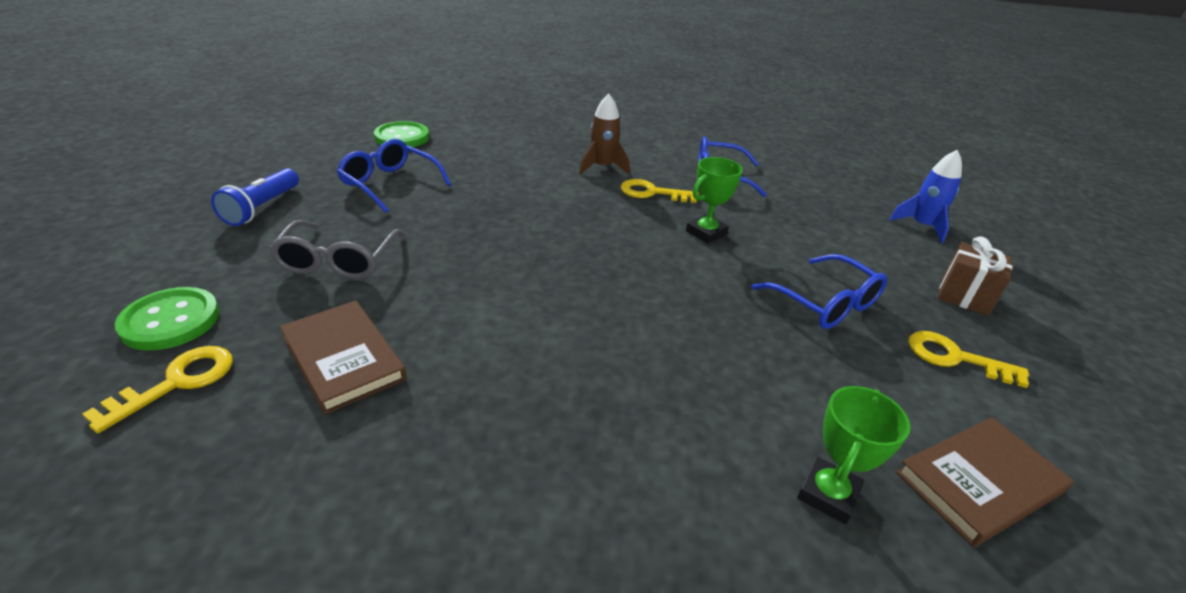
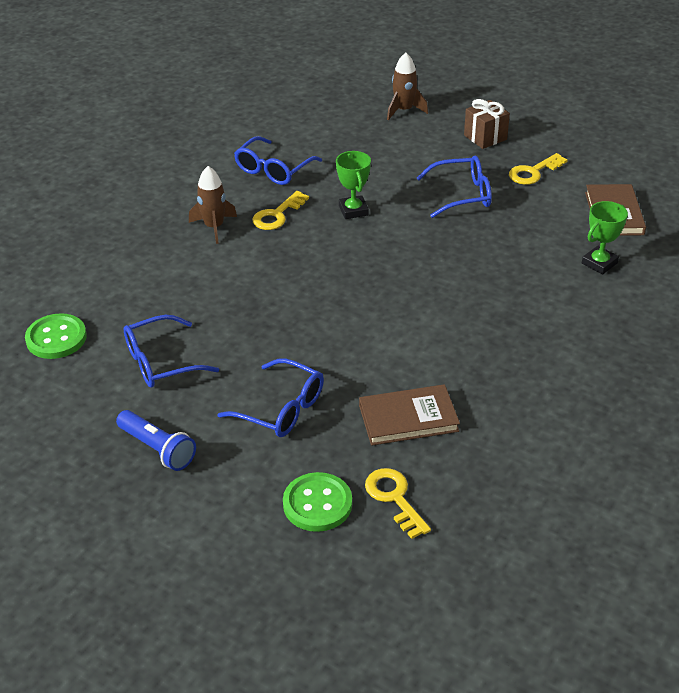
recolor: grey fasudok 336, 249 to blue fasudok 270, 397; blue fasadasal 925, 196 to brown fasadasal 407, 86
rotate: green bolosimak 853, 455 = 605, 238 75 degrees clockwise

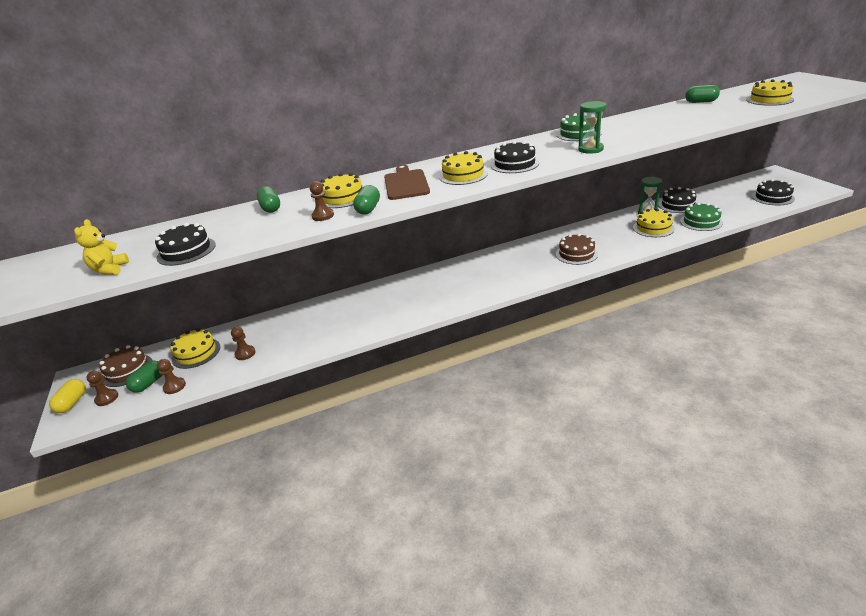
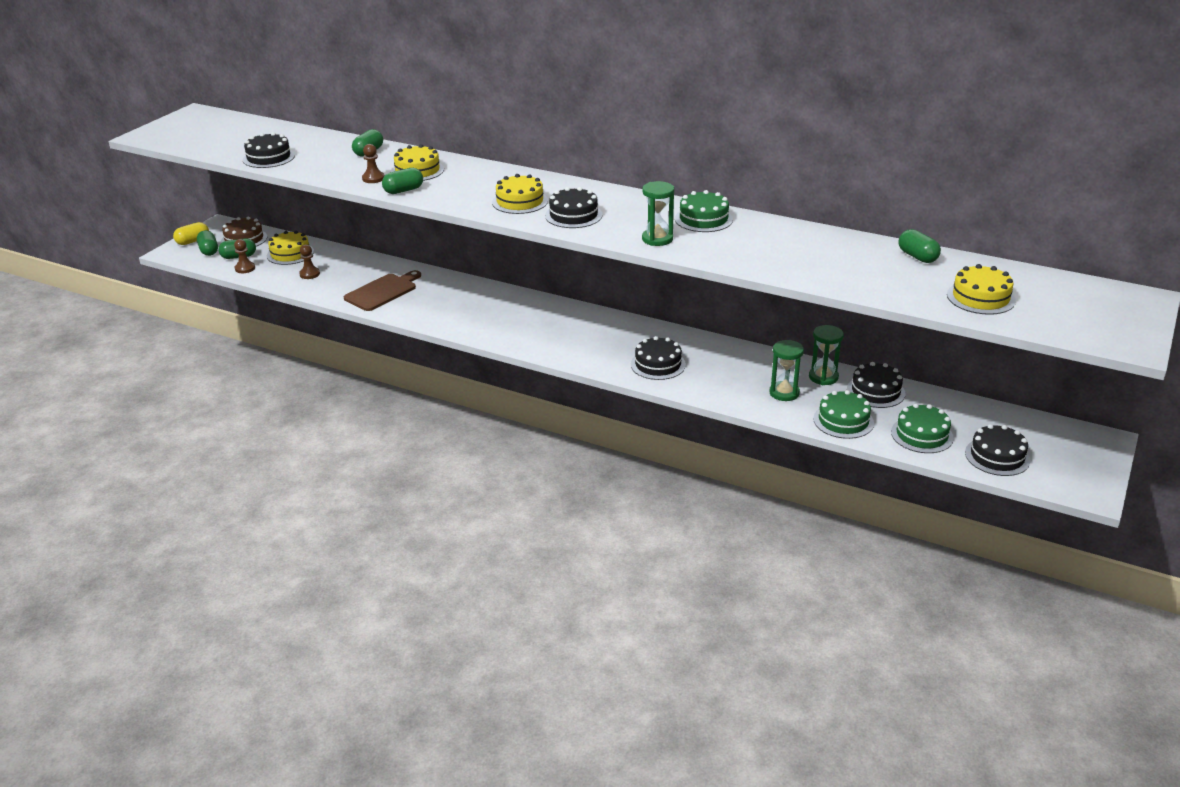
delete: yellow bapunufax 101, 247
insert: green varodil 922, 428
move: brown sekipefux 407, 182 to 382, 290
replace: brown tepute 102, 388 to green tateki 207, 243; yellow varodil 654, 223 to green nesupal 786, 370
recolor: brown varodil 577, 249 to black varodil 658, 358

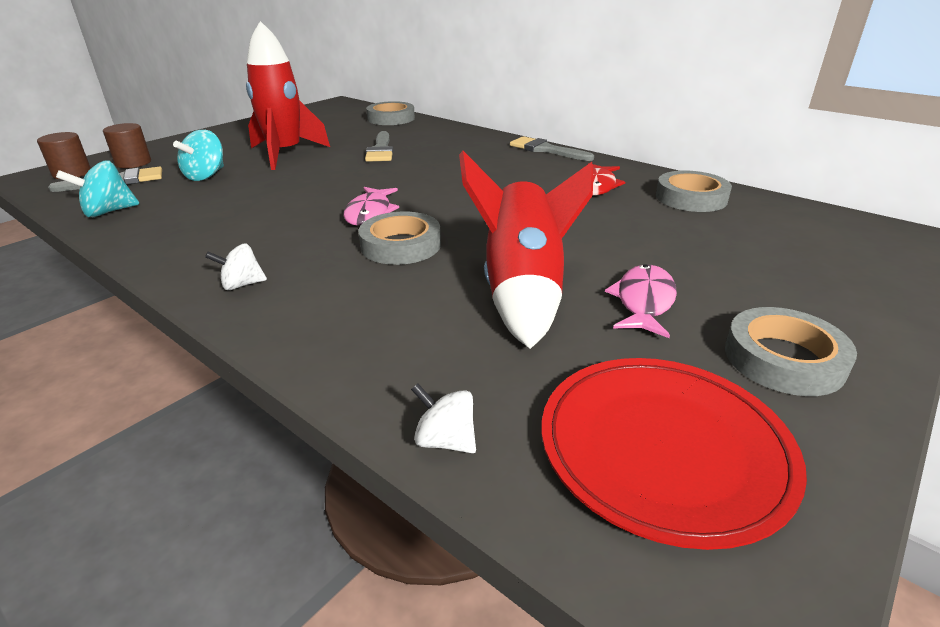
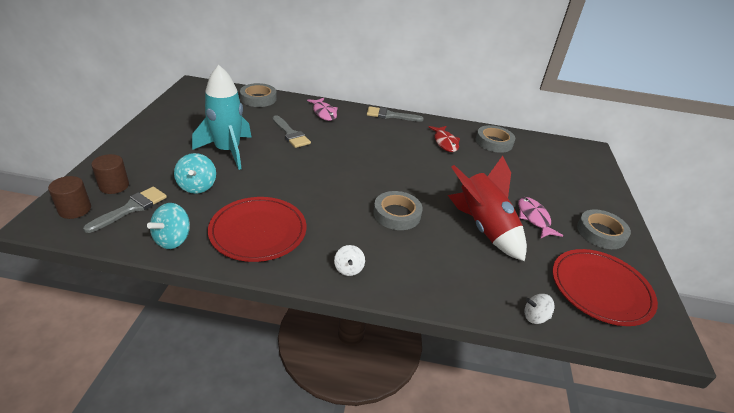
insert: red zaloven 257, 229
move: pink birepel 371, 206 to 322, 109
recolor: red fasadasal 288, 95 to turquoise fasadasal 222, 117
rotate: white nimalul 236, 267 = 349, 260 45 degrees counterclockwise

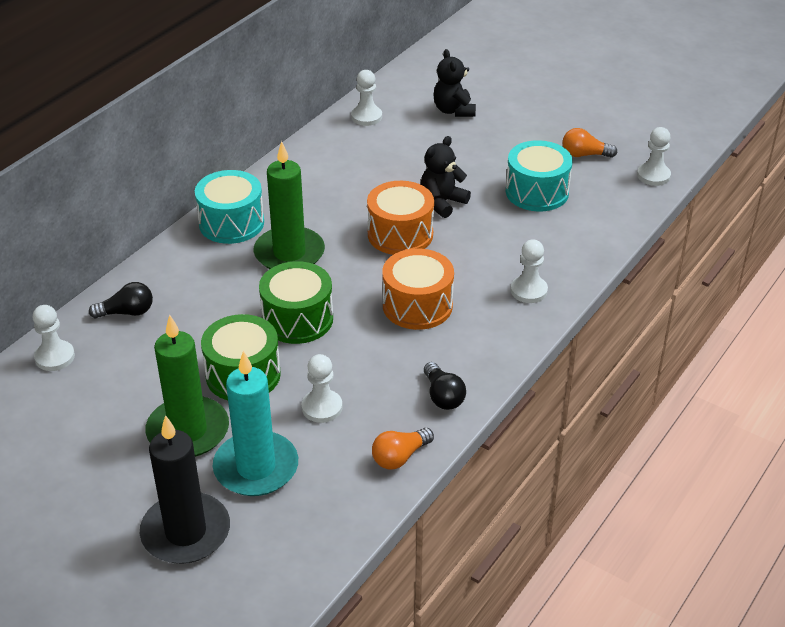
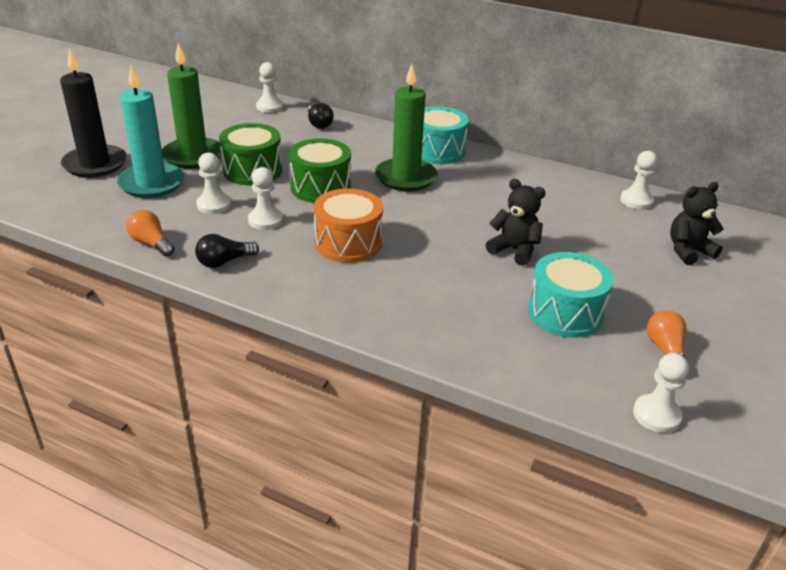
delete: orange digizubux 400, 218
move: white tepute 529, 271 to 265, 198

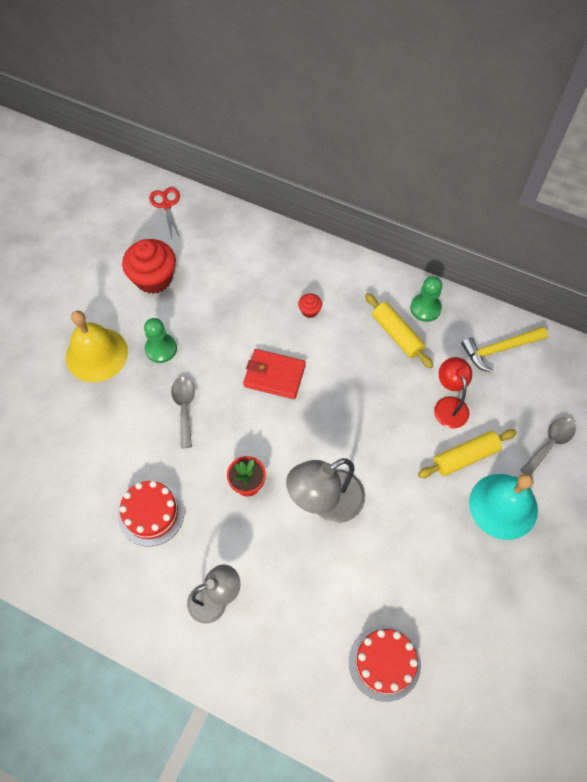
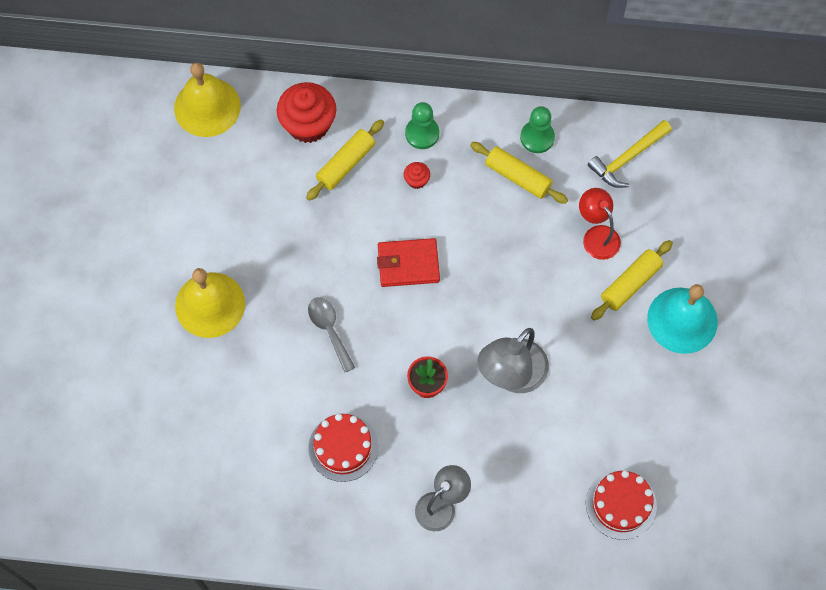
delete: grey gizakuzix 548, 446
insert: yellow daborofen 345, 160
move: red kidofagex 149, 266 to 306, 112; green tepute 160, 340 to 422, 125
replace: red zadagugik 164, 212 to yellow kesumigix 207, 99

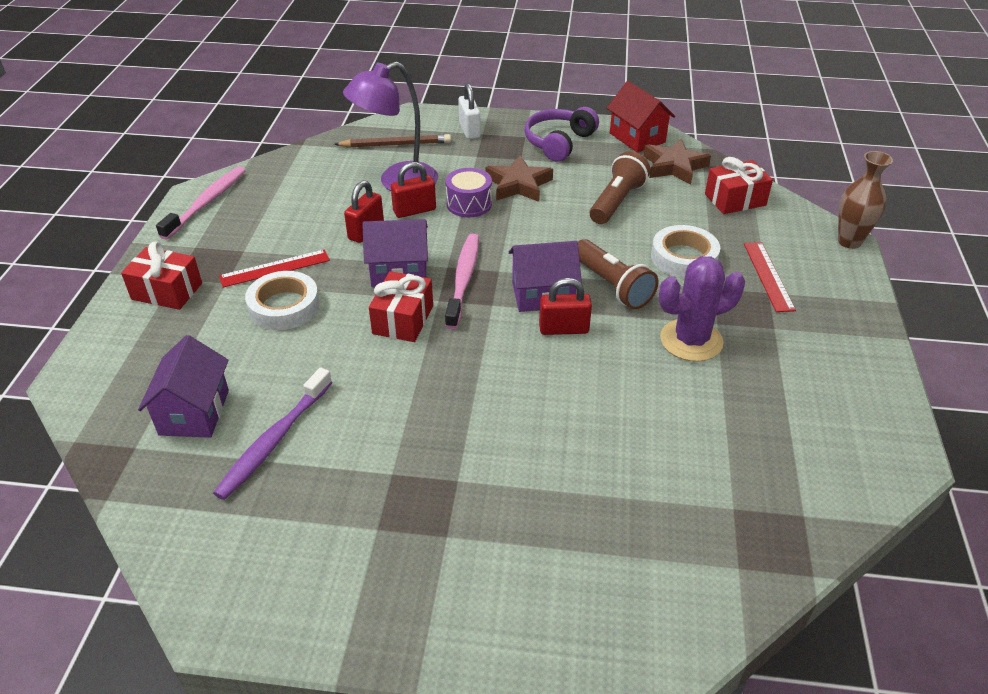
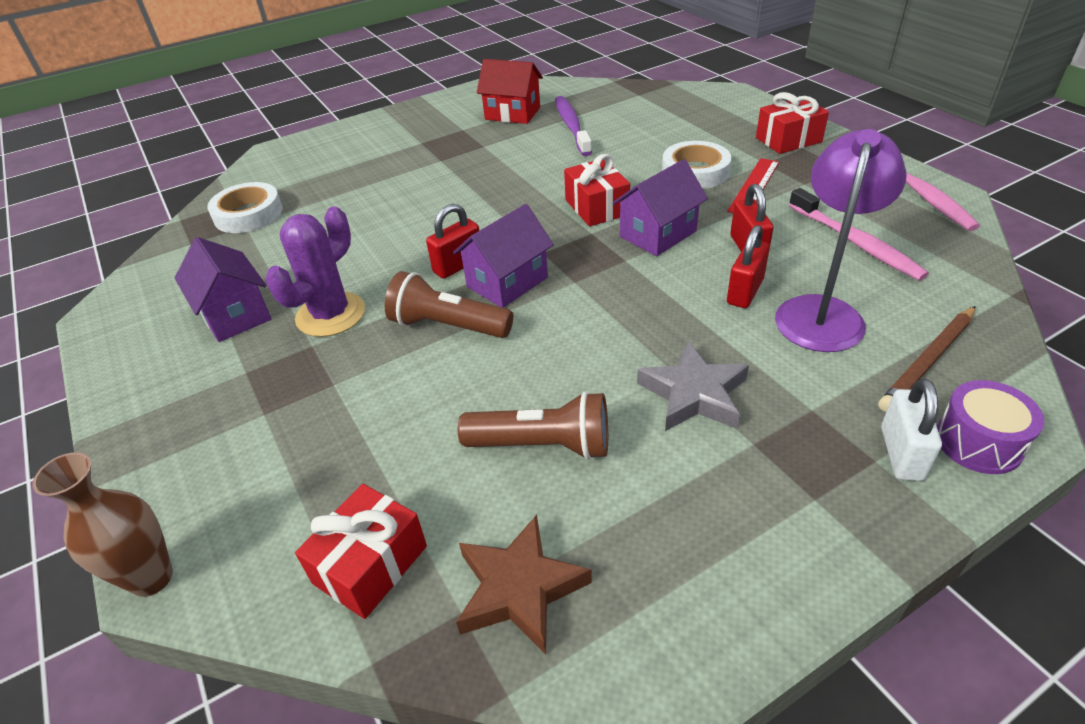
delete: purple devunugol 561, 134; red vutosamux 770, 277
move: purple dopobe 183, 386 to 223, 289; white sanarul 685, 251 to 245, 207; red dopobe 641, 117 to 510, 91; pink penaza 462, 281 to 859, 234; purple digizubux 468, 192 to 991, 427
recolor: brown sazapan 519, 179 to grey sazapan 693, 386
rotate: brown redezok 620, 187 = 533, 425 75 degrees counterclockwise; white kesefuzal 469, 111 = 911, 430 60 degrees clockwise

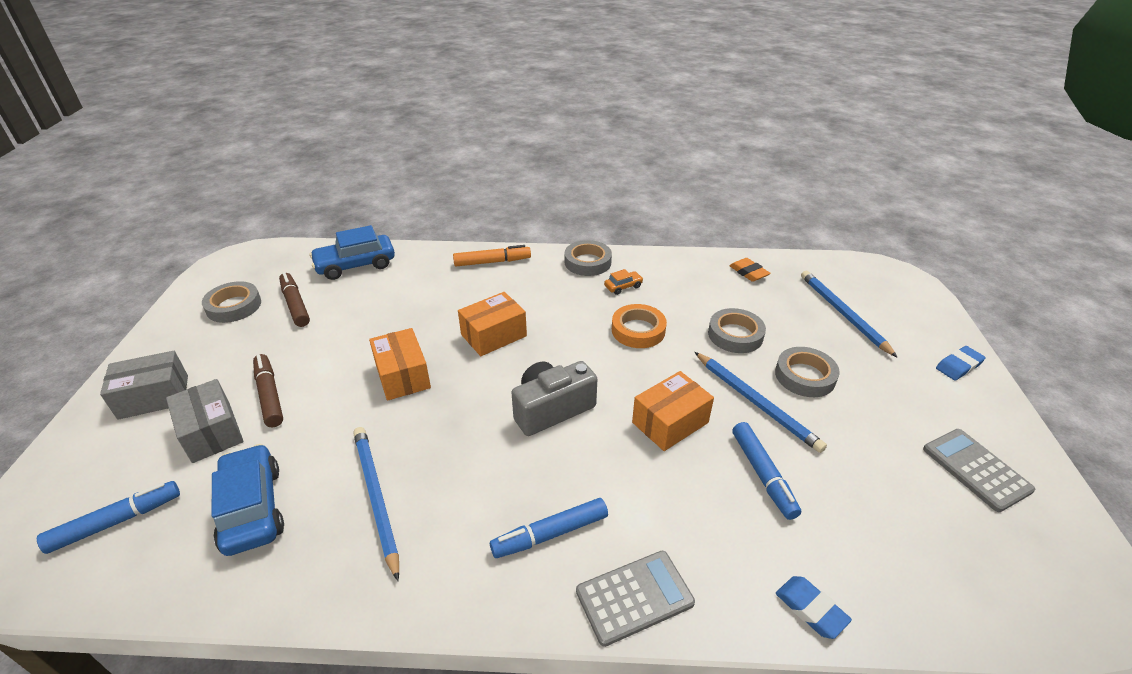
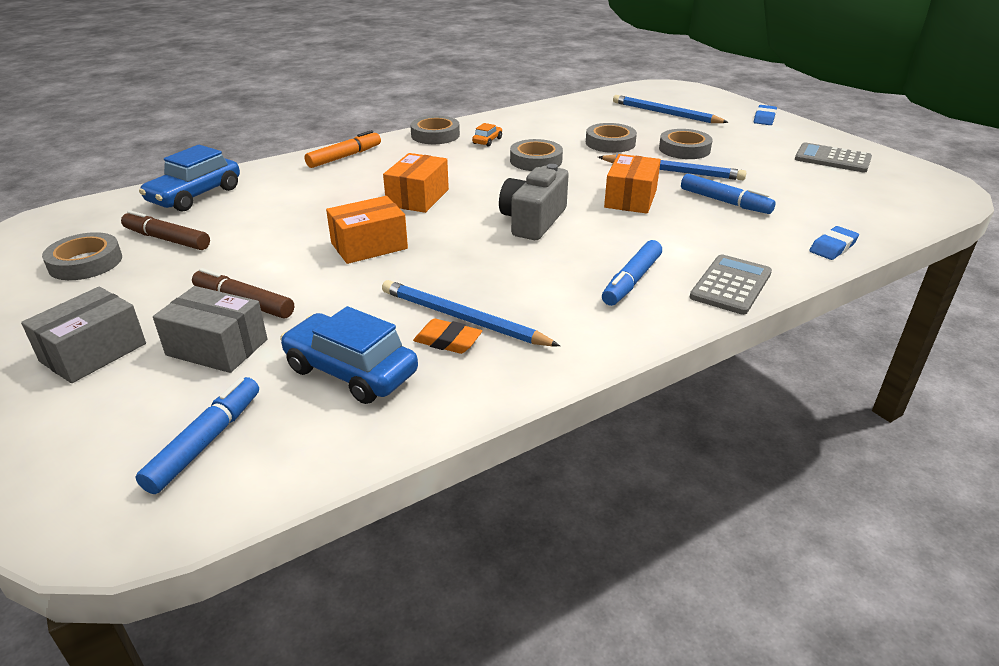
move: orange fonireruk 750, 270 to 447, 336
recolor: orange sanarul 639, 326 to grey sanarul 536, 155
rotate: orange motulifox 400, 364 = 367, 230 60 degrees counterclockwise; blue fonireruk 814, 607 = 834, 243 60 degrees counterclockwise

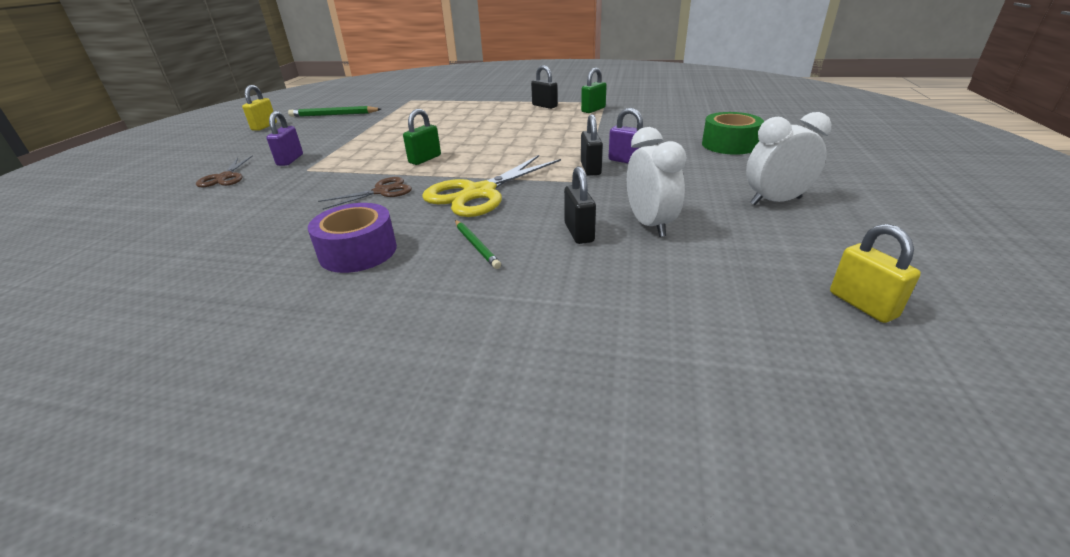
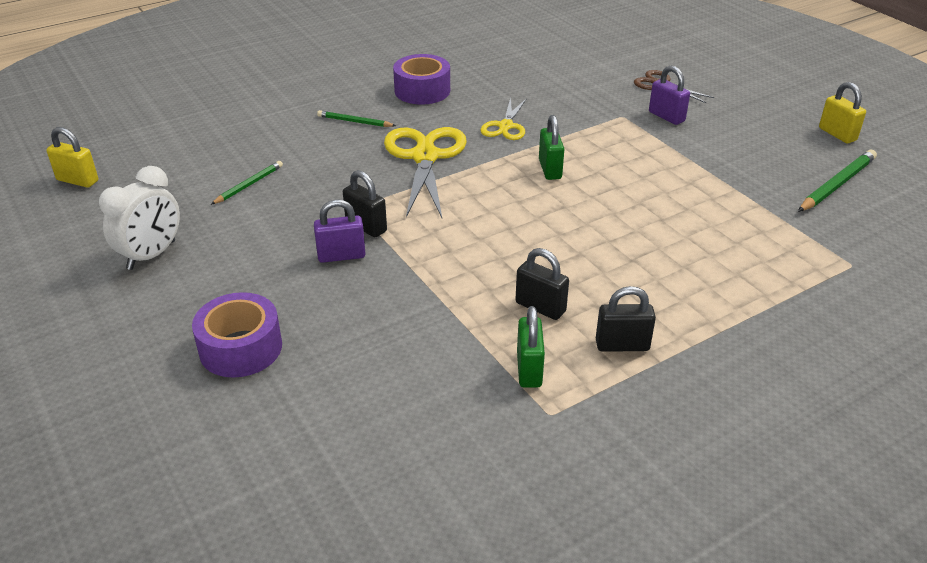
move: black kesefuzal 580, 205 to 542, 284
replace: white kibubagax 657, 182 to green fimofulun 247, 183
recolor: green sanarul 733, 133 to purple sanarul 237, 335; brown zadagugik 365, 193 to yellow zadagugik 503, 118

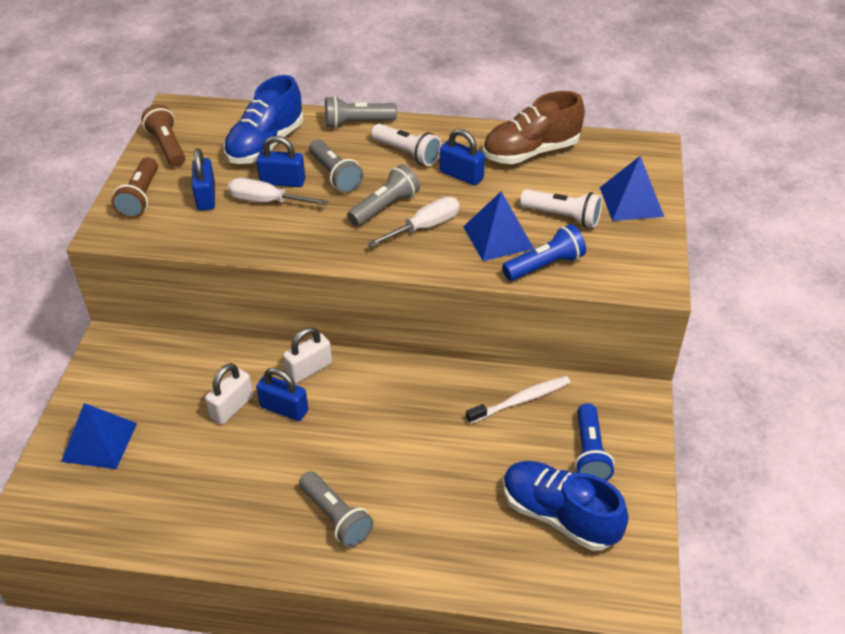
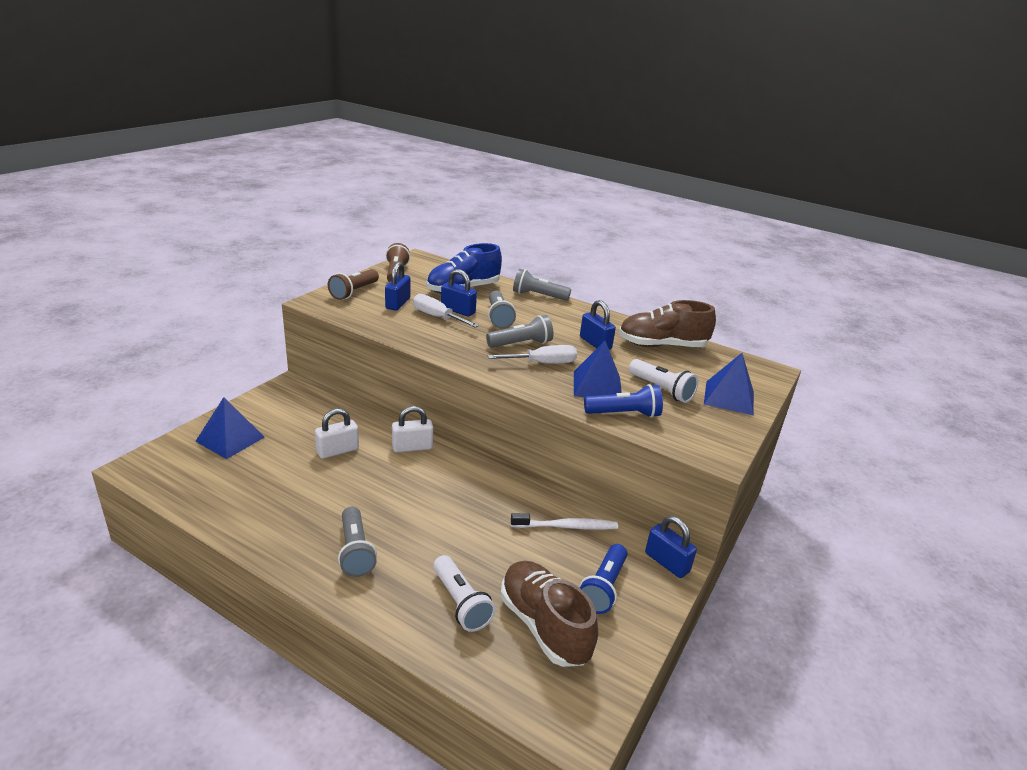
move: white redezok 406, 145 to 464, 593; blue kesefuzal 282, 394 to 671, 547
recolor: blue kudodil 566, 506 to brown kudodil 549, 614

